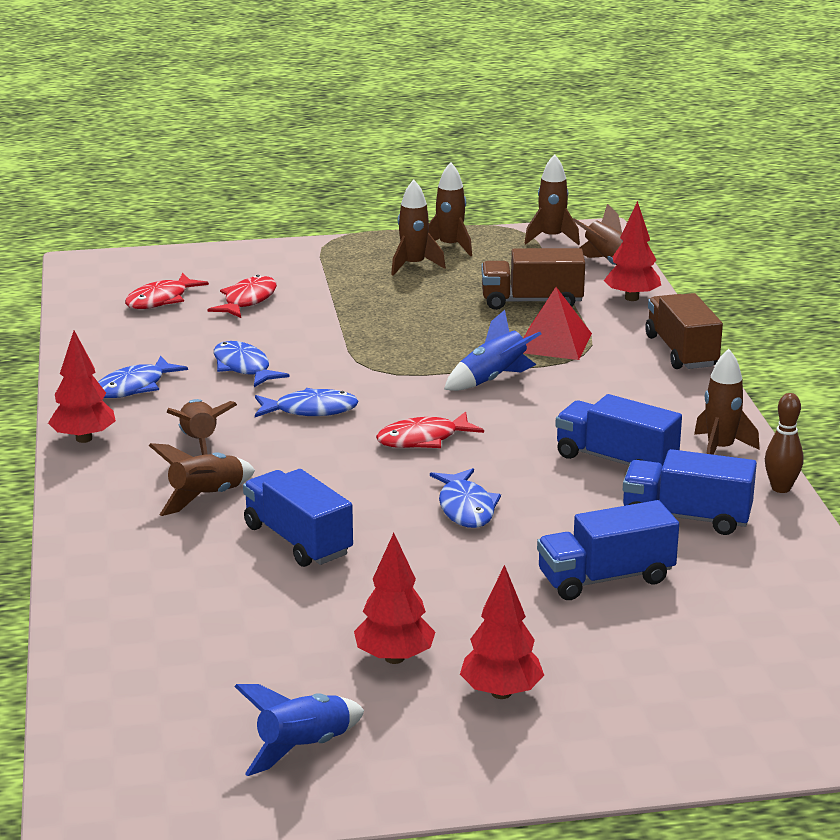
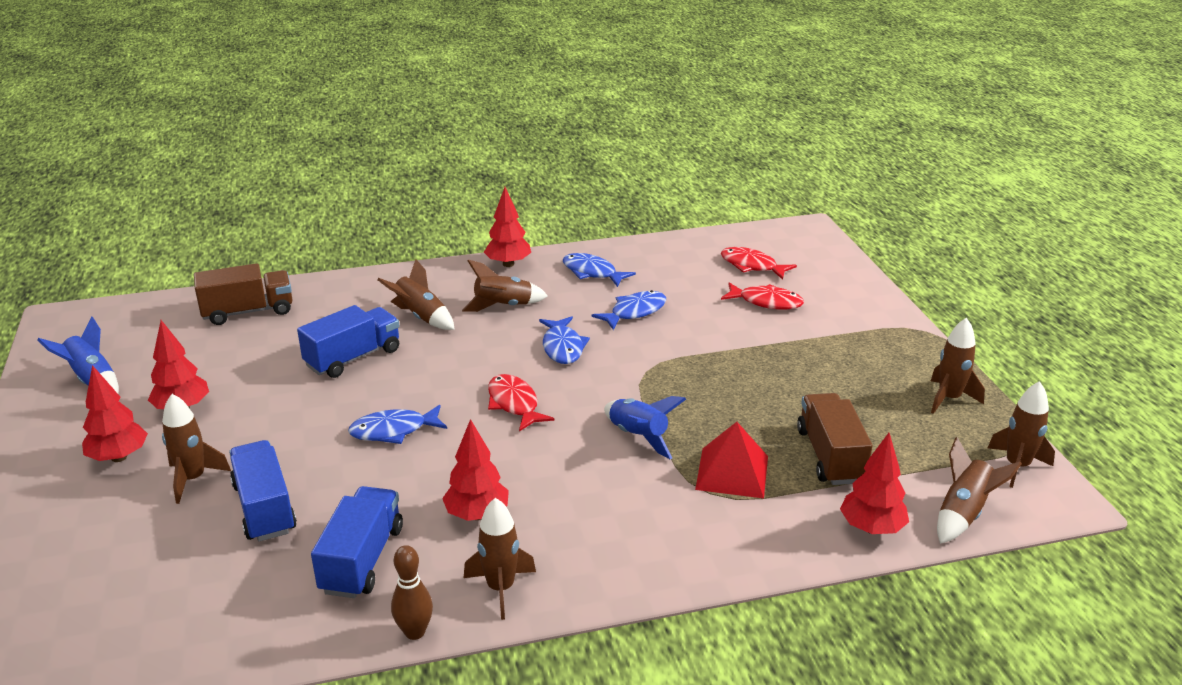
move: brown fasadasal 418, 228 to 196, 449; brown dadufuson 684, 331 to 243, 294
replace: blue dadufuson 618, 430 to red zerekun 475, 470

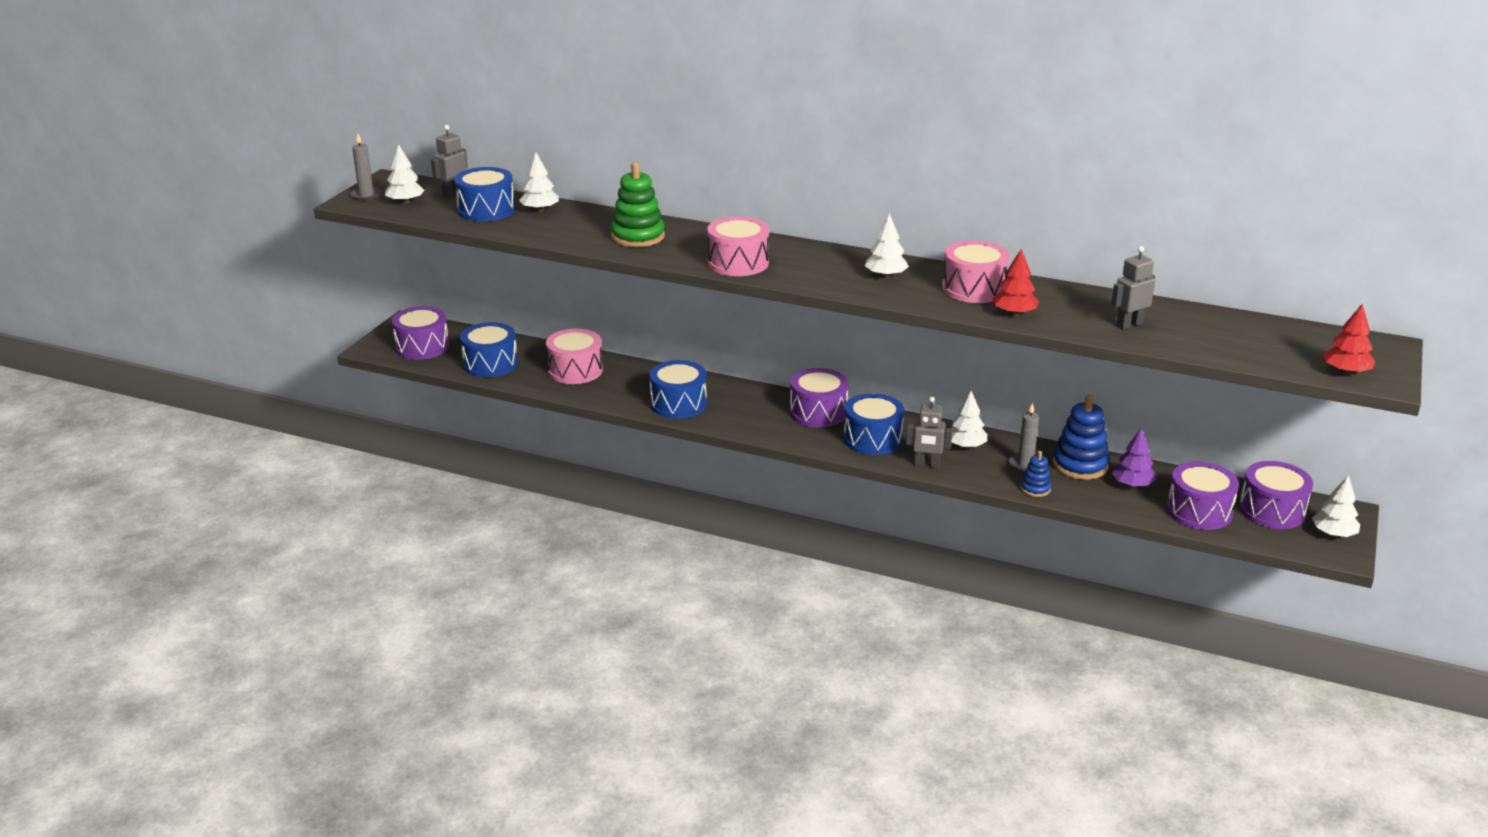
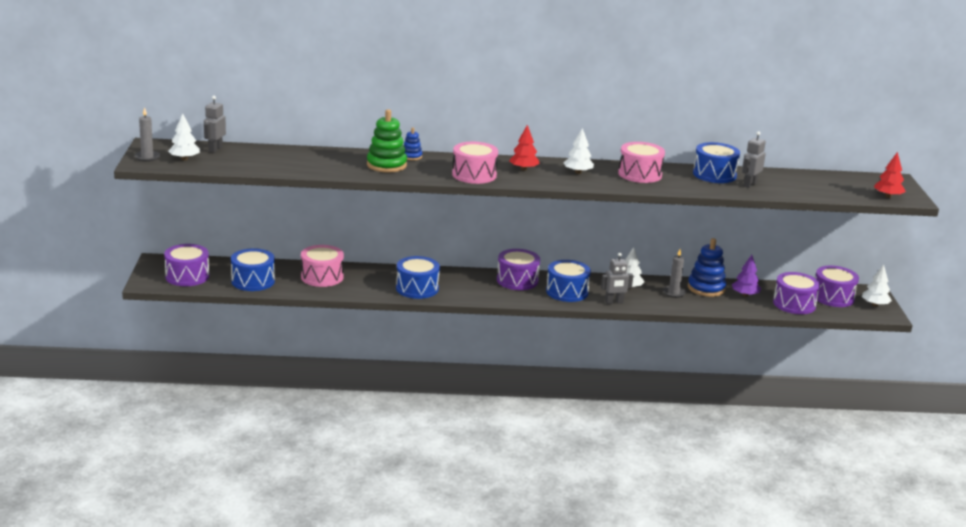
delete: white zerekun 539, 182
move: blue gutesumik 1036, 474 to 413, 143; red zerekun 1015, 282 to 524, 148; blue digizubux 484, 194 to 716, 162

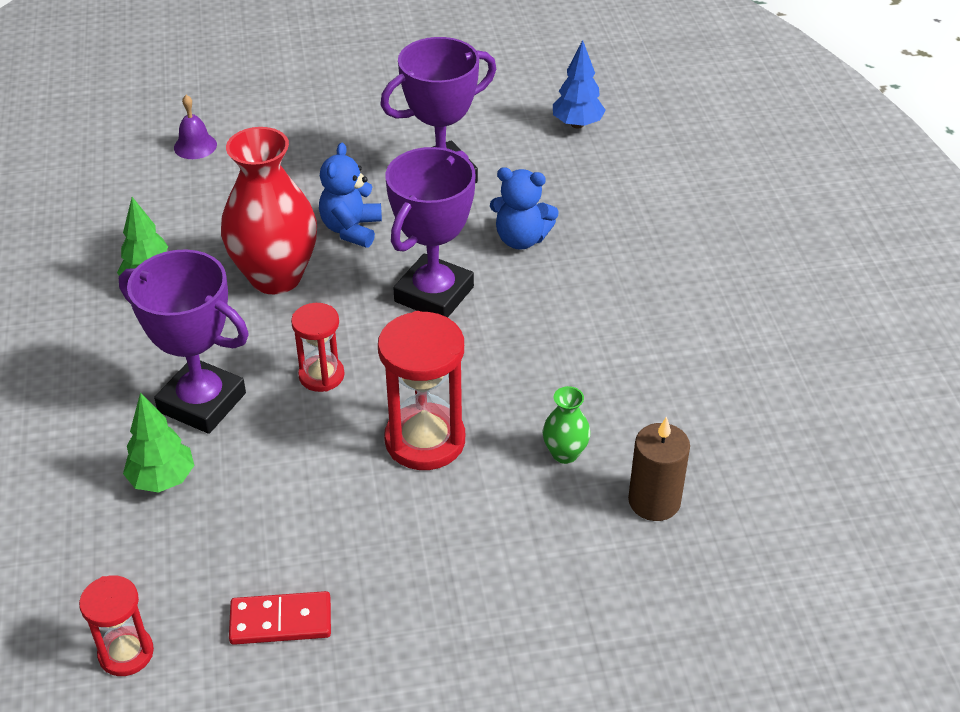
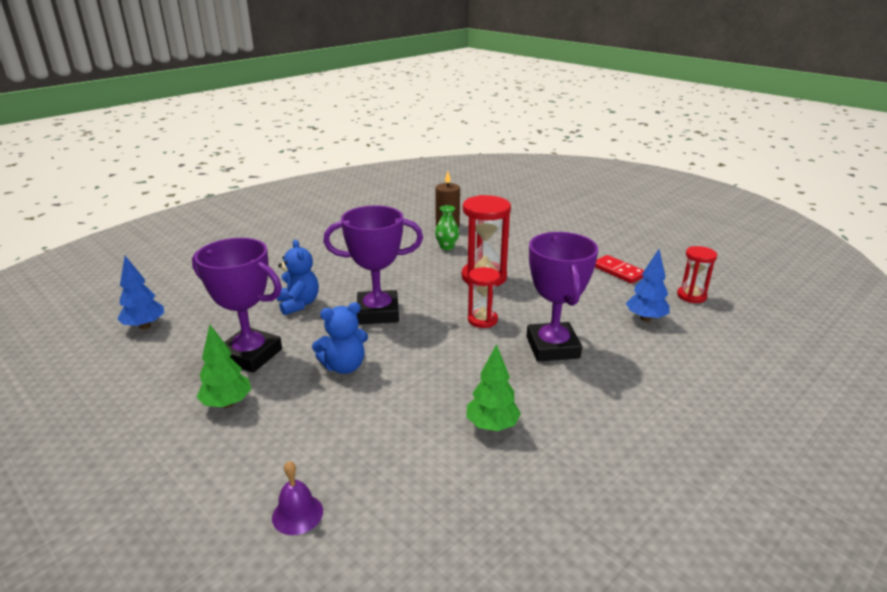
delete: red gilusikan 269, 210
insert: blue zerekun 648, 285
move: green zerekun 159, 442 to 224, 366

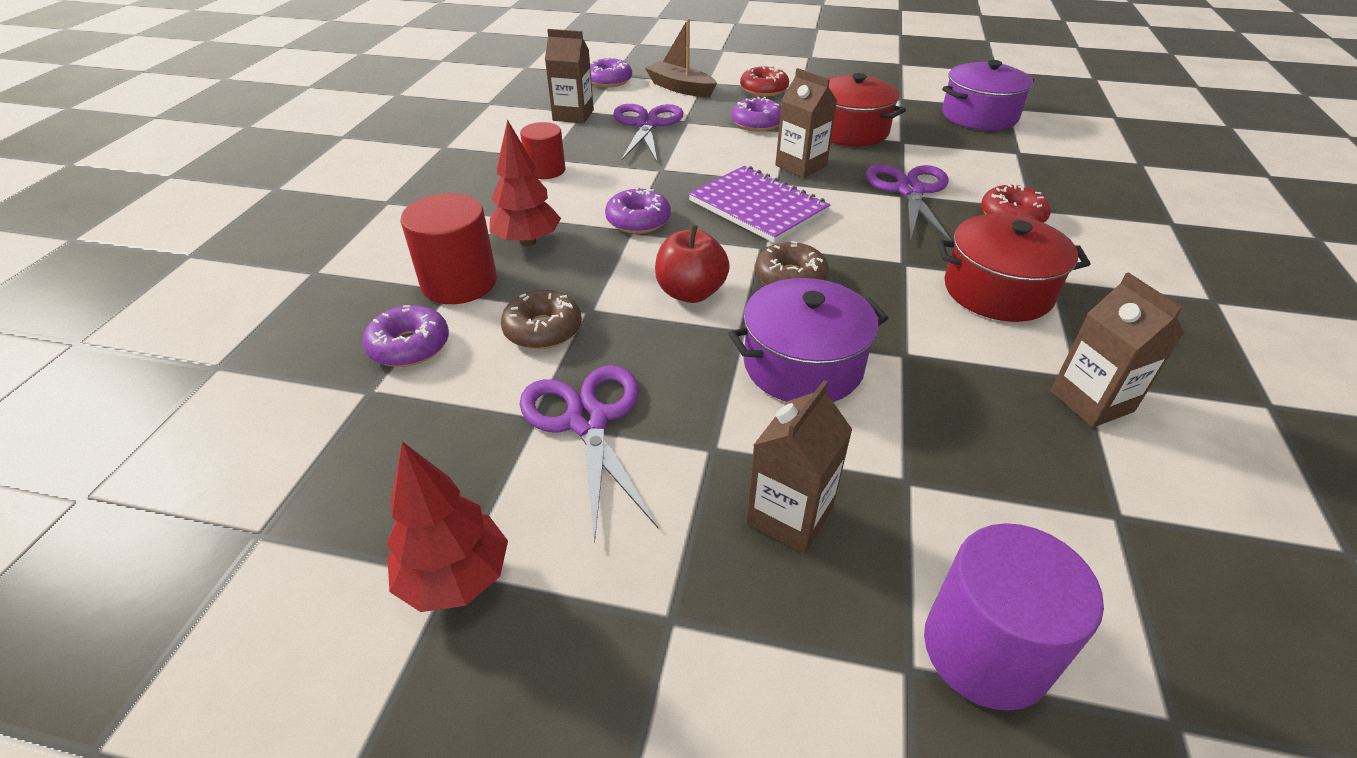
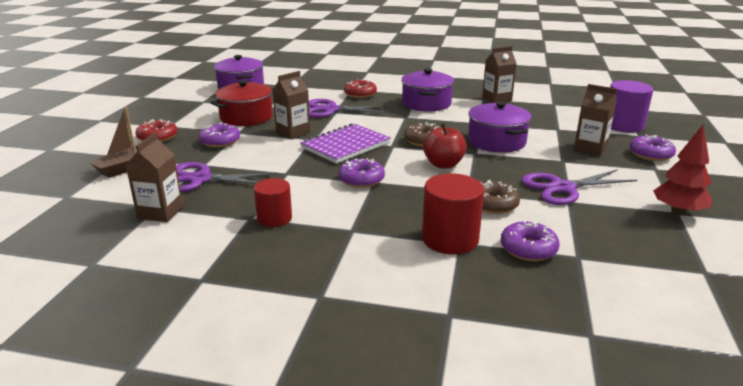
delete: red zerekun 525, 183
move: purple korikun 611, 72 to 653, 147
recolor: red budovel 1013, 268 to purple budovel 427, 90

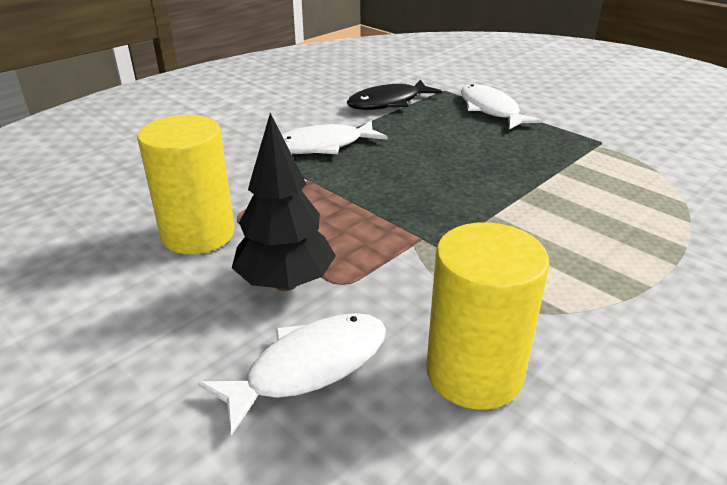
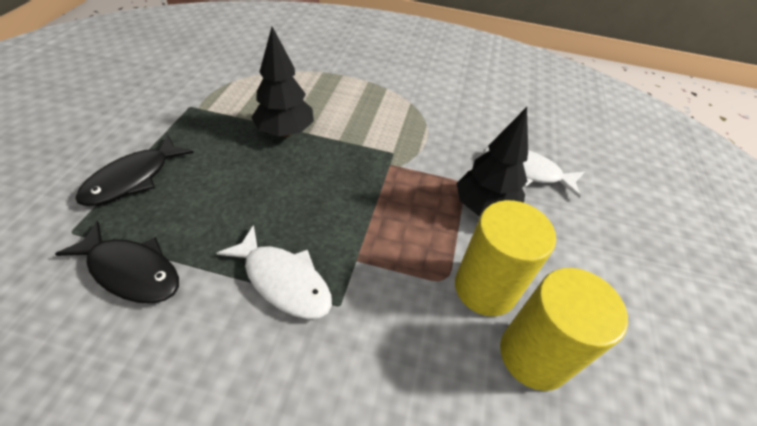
insert: black zerekun 282, 82
move: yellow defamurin 487, 316 to 564, 329
recolor: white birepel 502, 106 to black birepel 134, 170

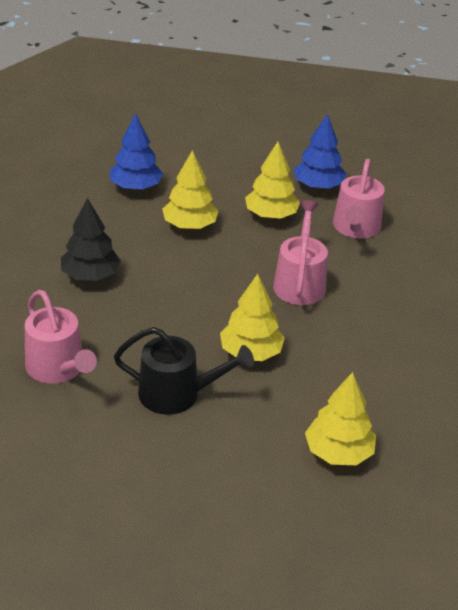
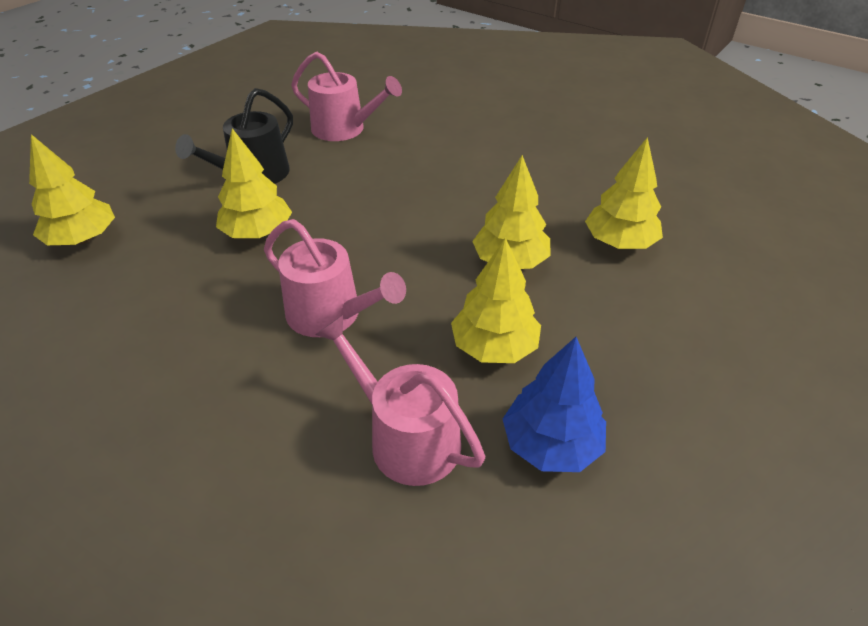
delete: black zerekun 91, 239
recolor: blue zerekun 136, 152 to yellow zerekun 624, 193
rotate: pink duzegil 61, 337 = 346, 96 150 degrees counterclockwise

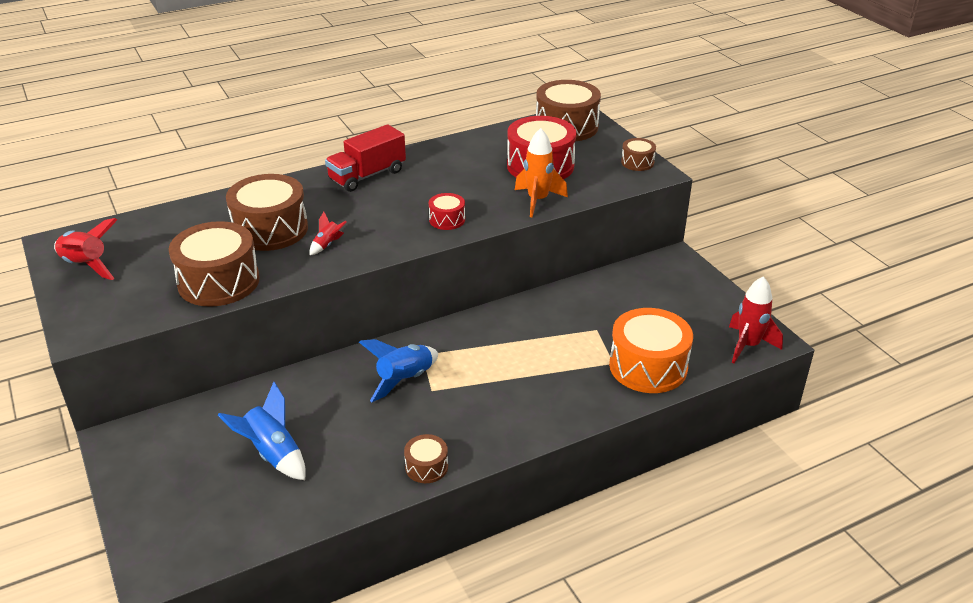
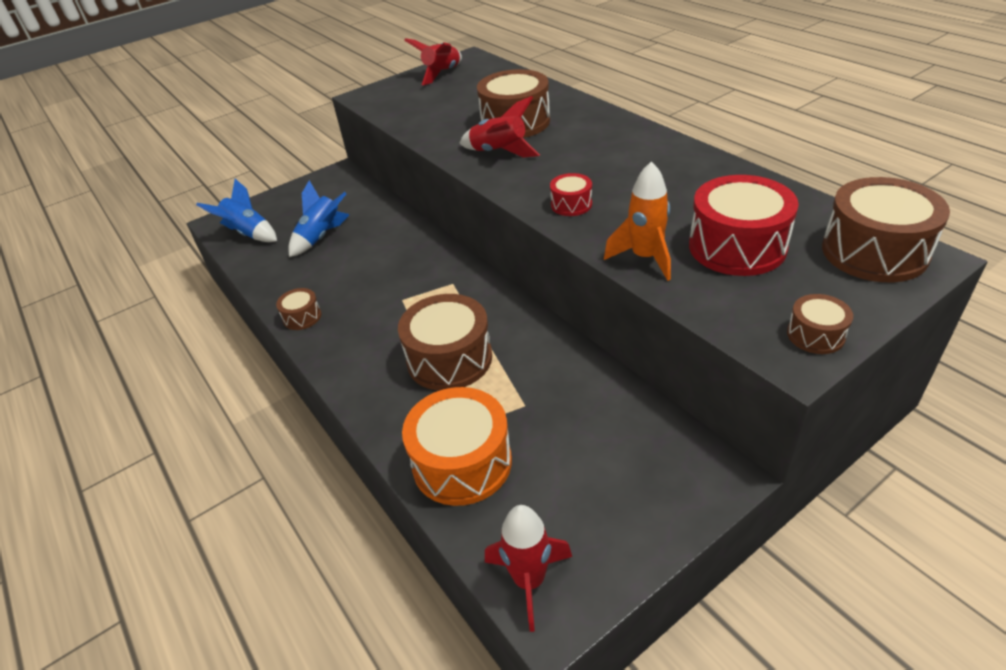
delete: red dadufuson 365, 158
move: blue fasadasal 398, 370 to 236, 210; brown digizubux 214, 264 to 445, 342
resize: red fasadasal 328, 233 = 499, 127 x1.89

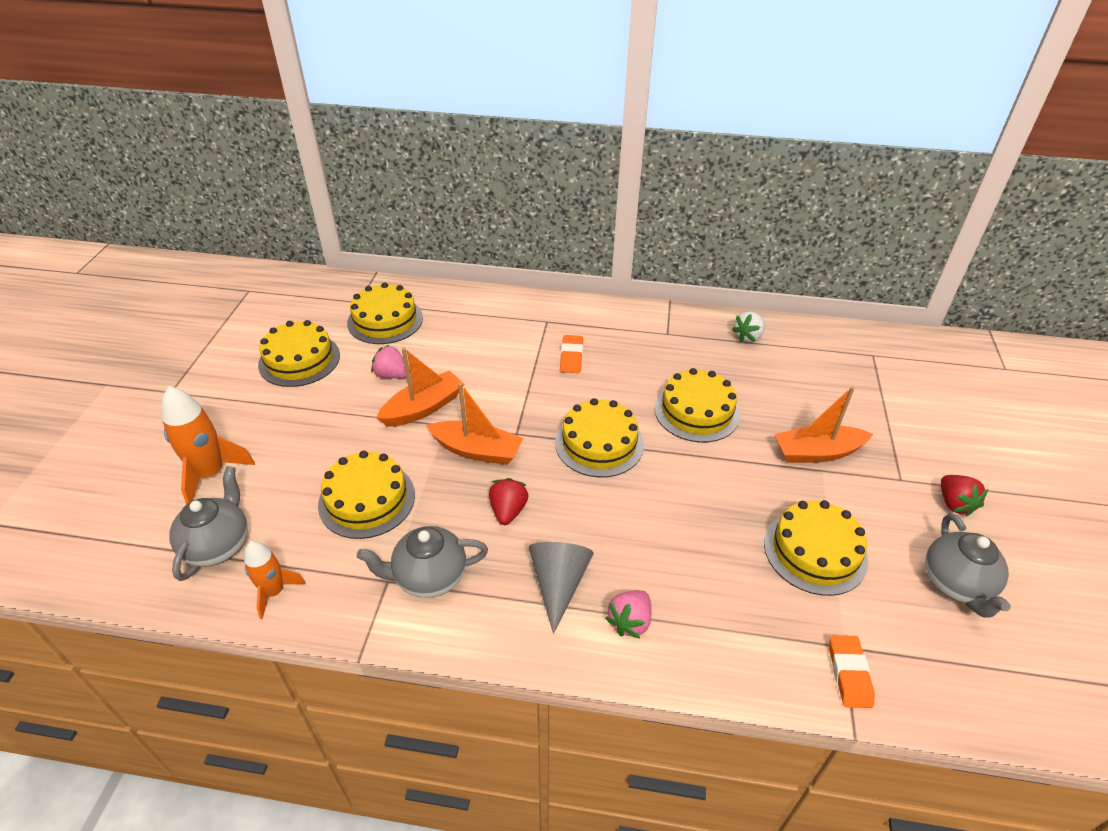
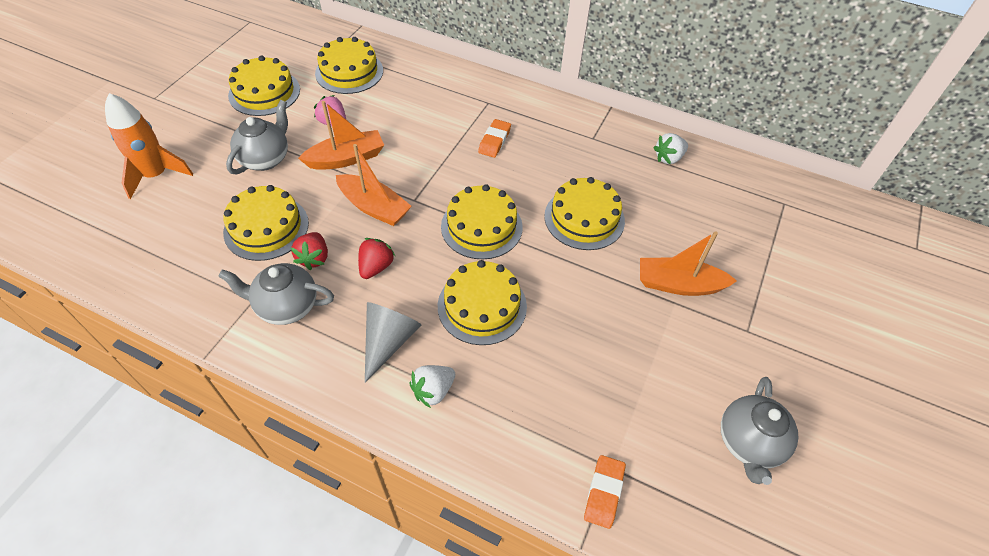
delete: orange fasadasal 275, 580
move: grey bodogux 208, 523 to 257, 137; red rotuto 964, 495 to 309, 251; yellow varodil 816, 548 to 482, 302
recolor: pink rotuto 628, 614 to white rotuto 432, 386

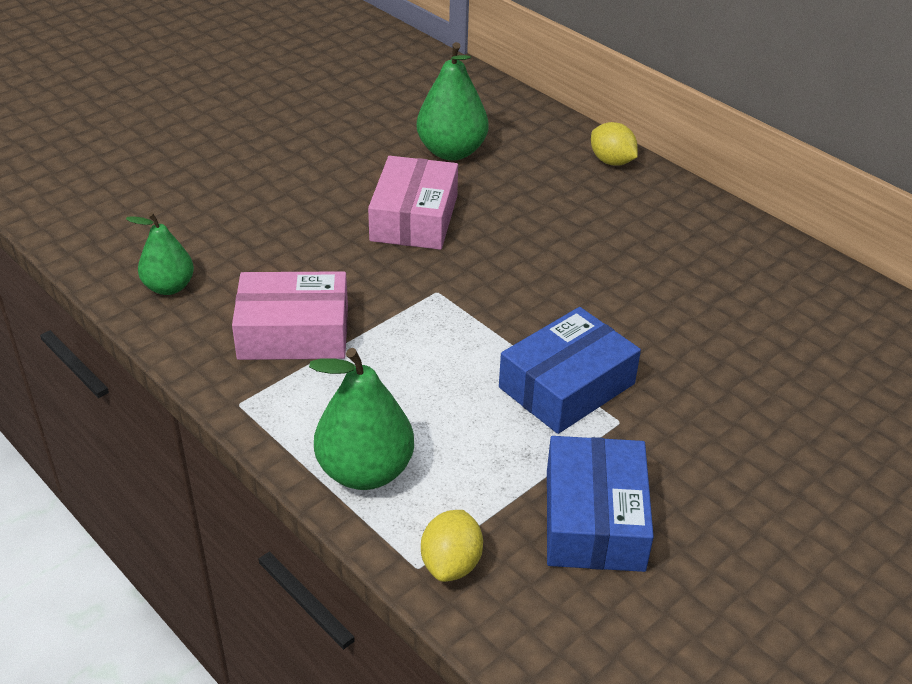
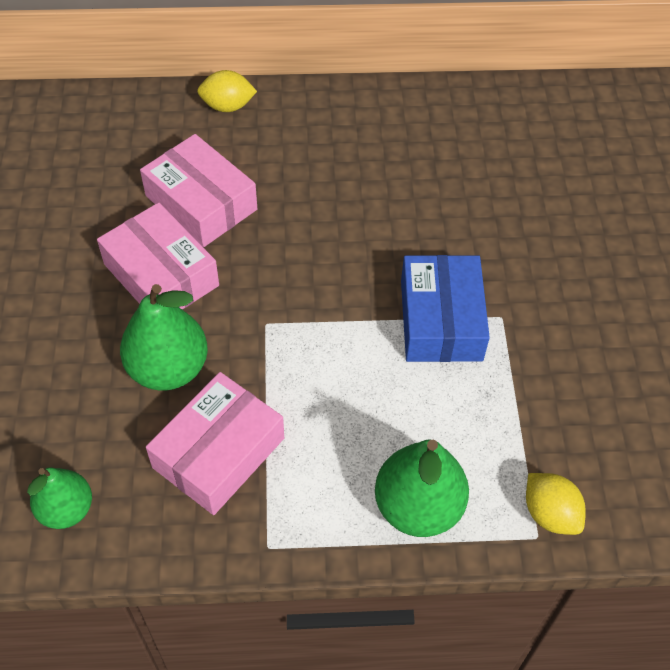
delete: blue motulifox 600, 504
insert: pink motulifox 198, 190
move: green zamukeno 452, 101 to 164, 337

